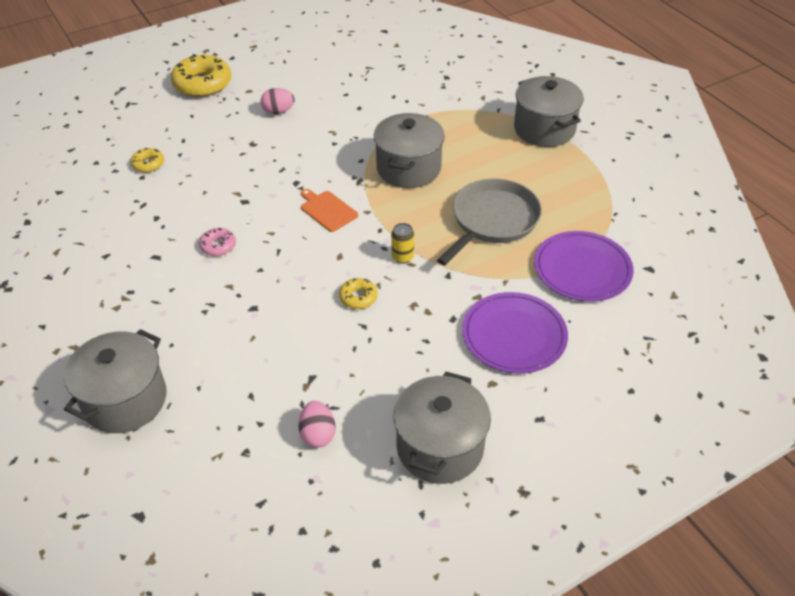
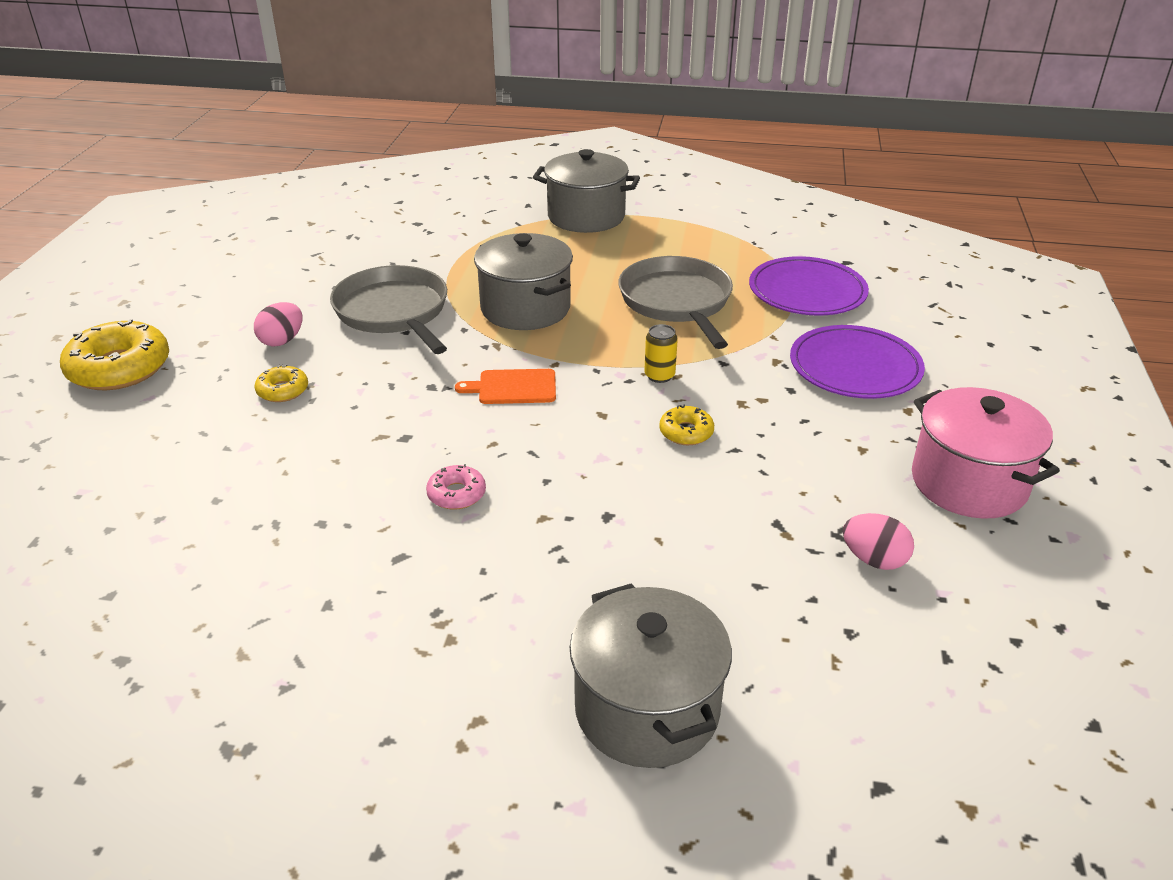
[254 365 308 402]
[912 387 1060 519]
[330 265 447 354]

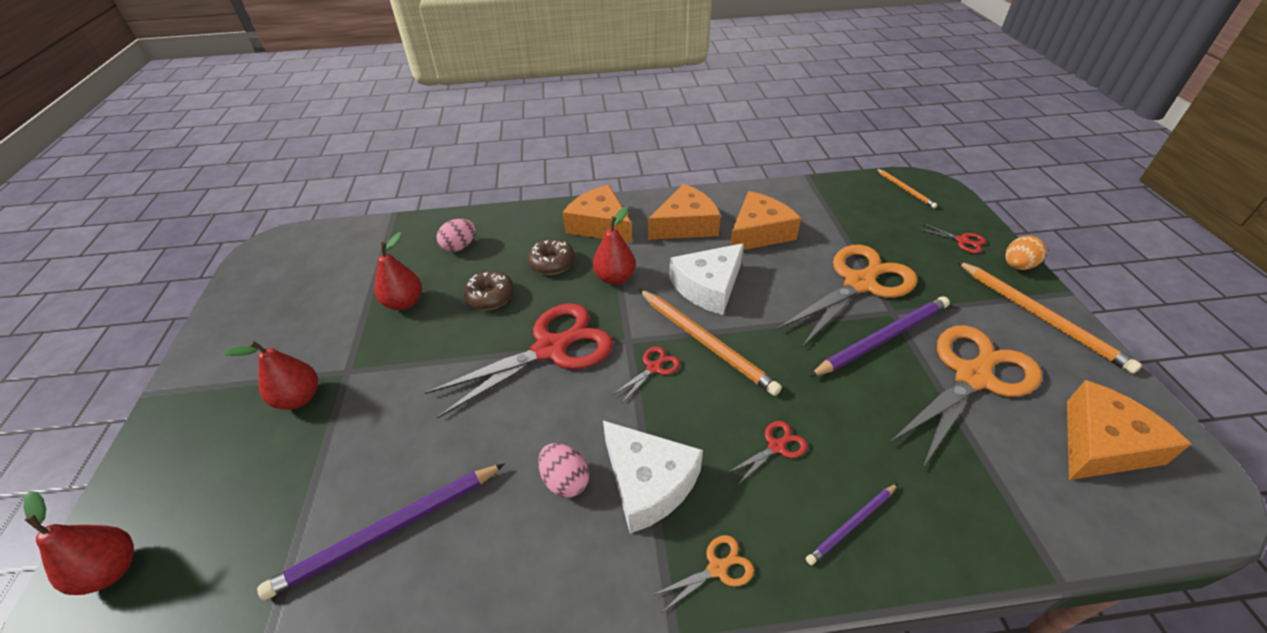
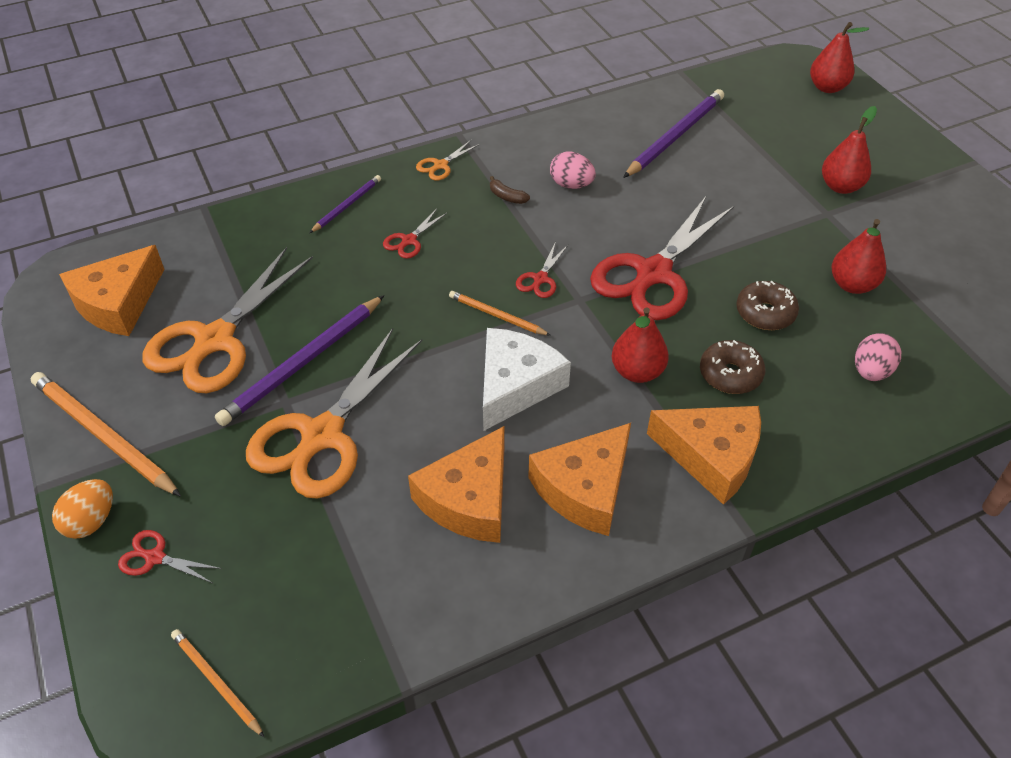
[490 176 530 204]
[449 291 551 336]

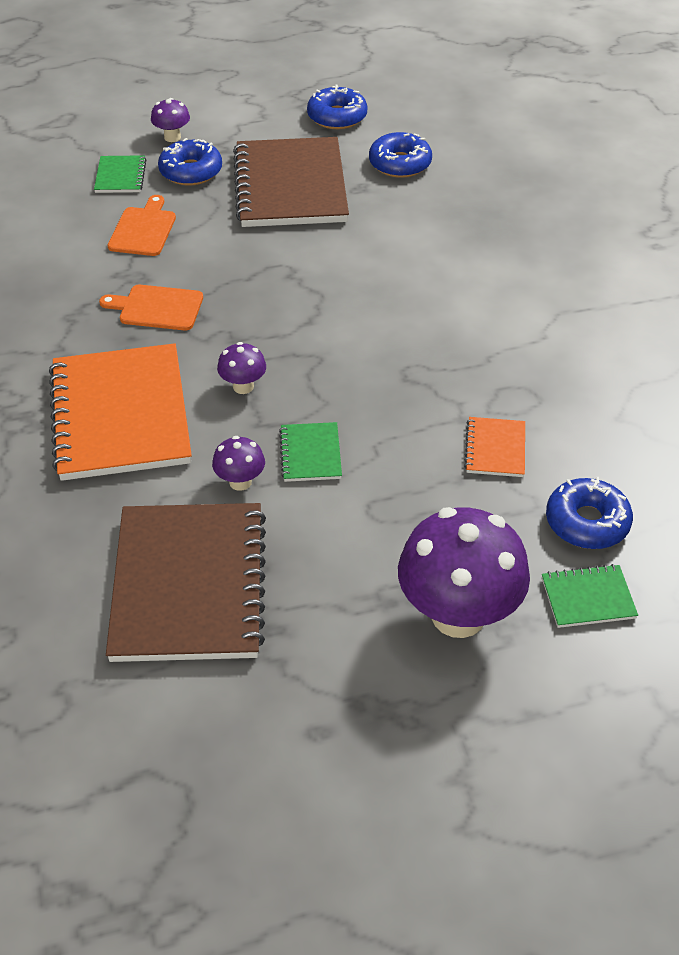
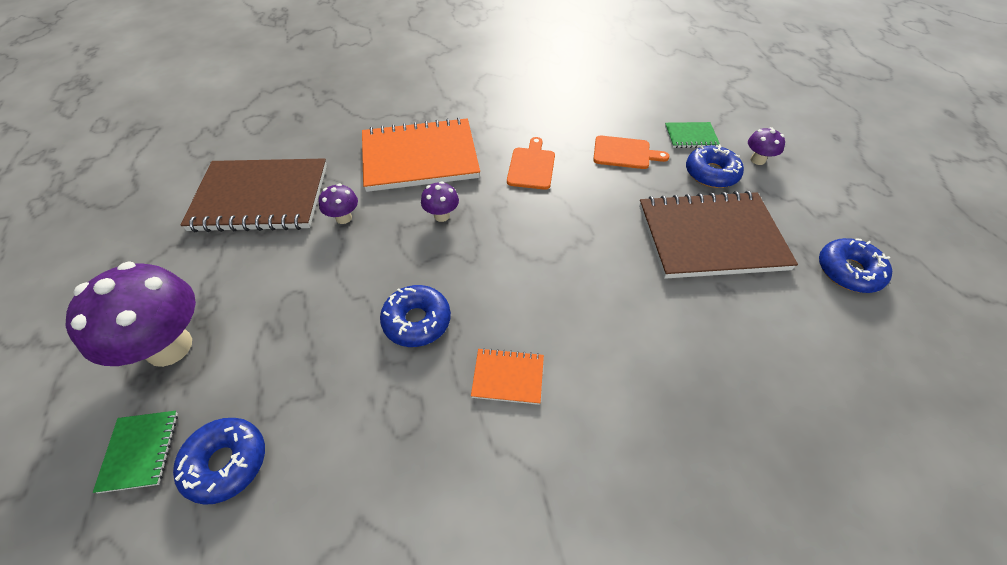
[279 422 342 482] (first image)
[380 285 451 347]
[471 348 544 405]

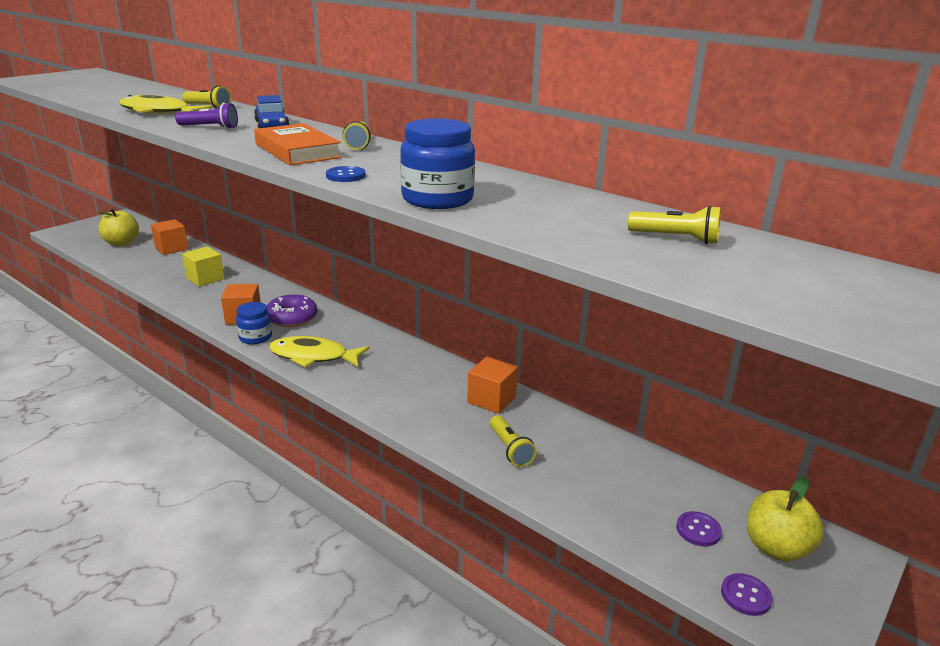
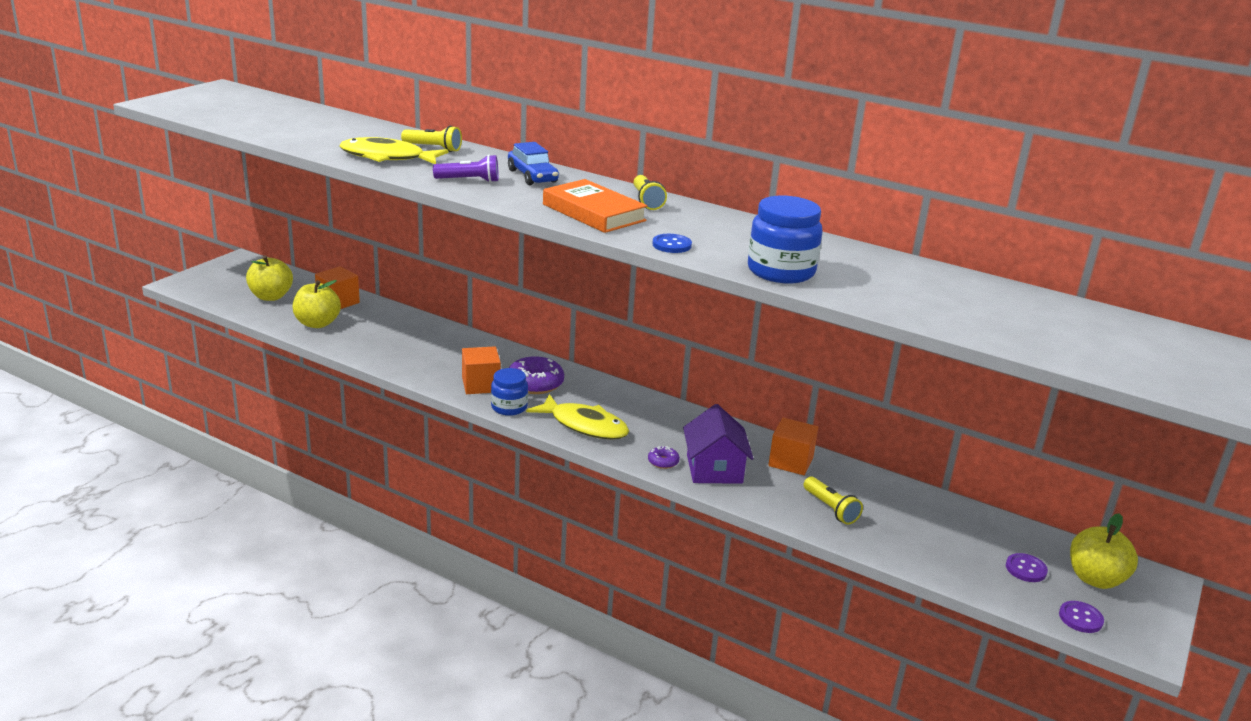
[182 246 224 287] (first image)
[526 394 629 439]
[628 205 721 244] (first image)
[293 280 341 328]
[648 446 680 469]
[683 404 754 484]

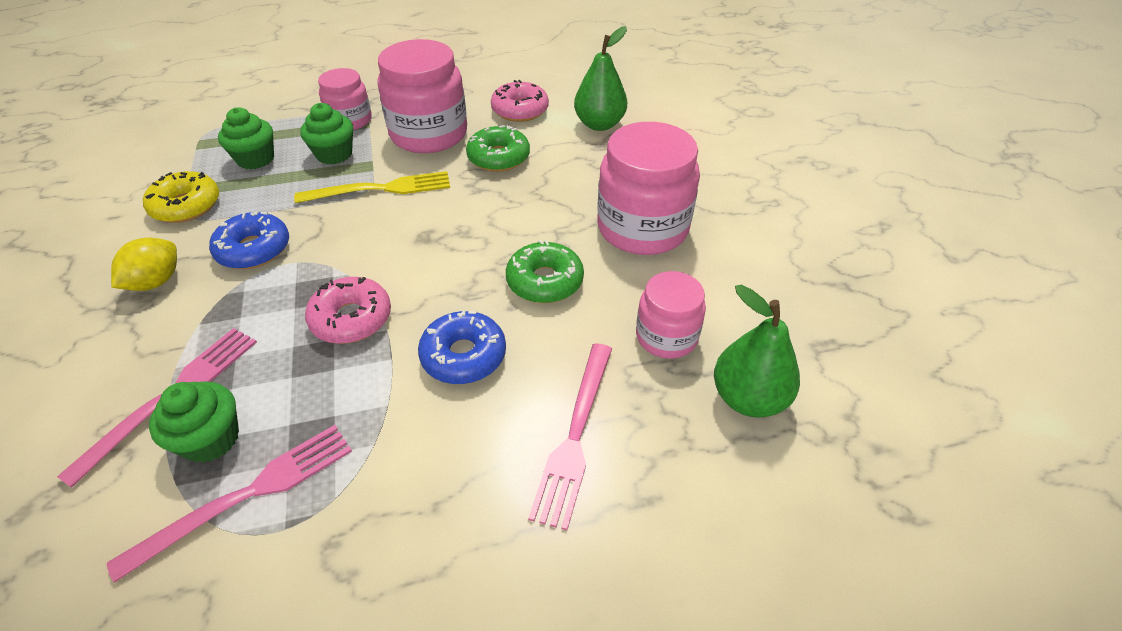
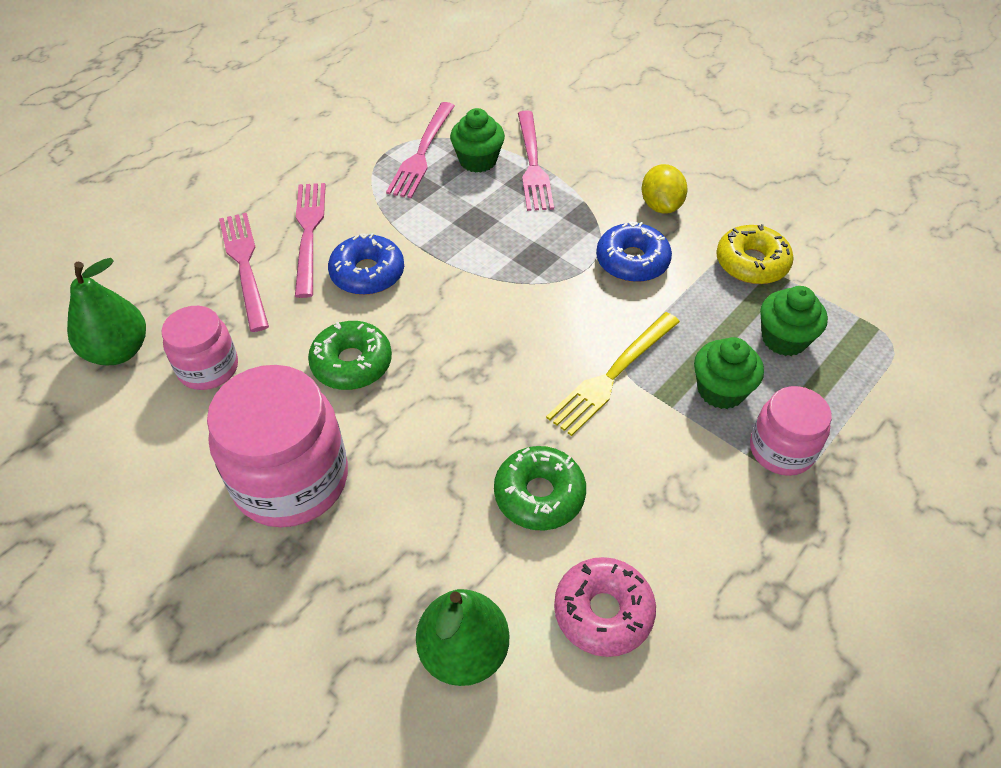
[305 277 391 344] (first image)
[378 39 467 153] (first image)
[295 183 326 298]

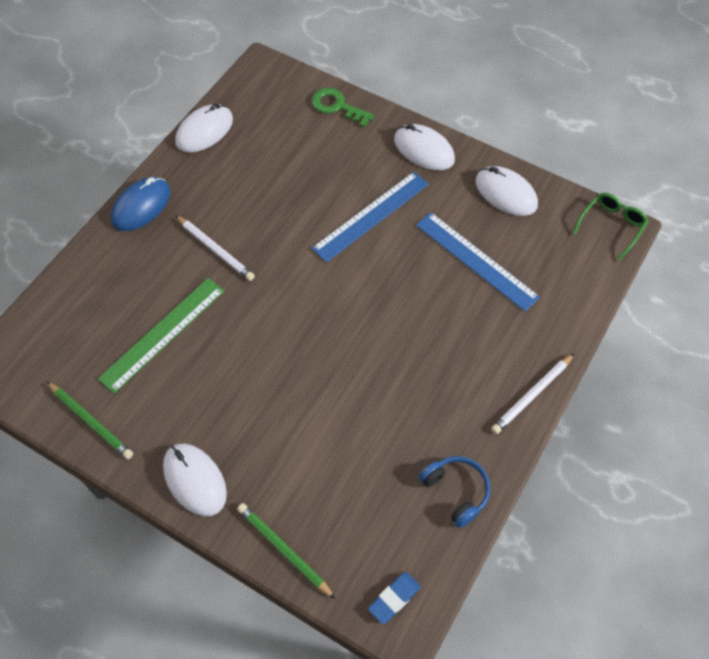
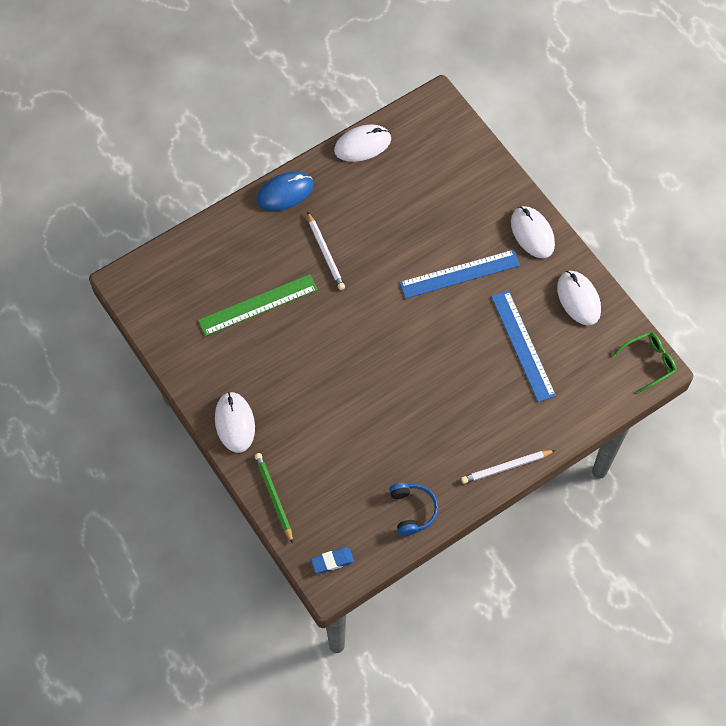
[46 381 133 459] (first image)
[312 88 374 128] (first image)

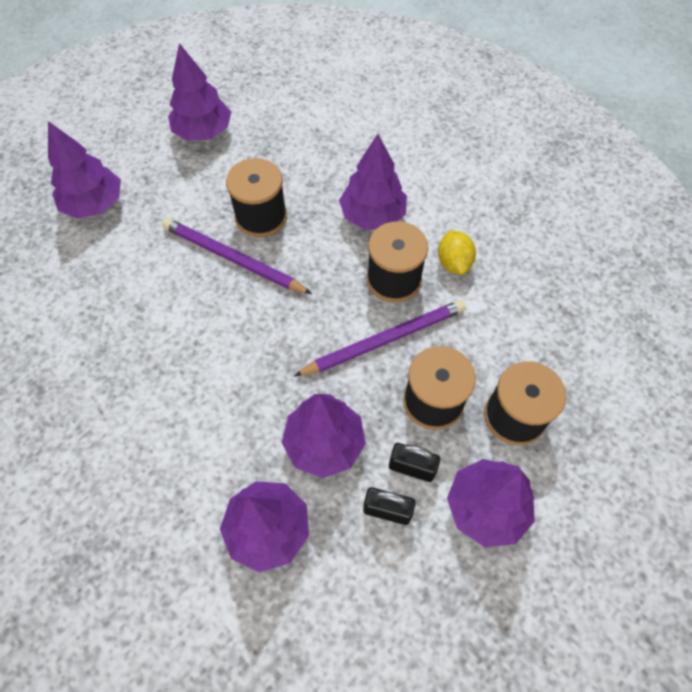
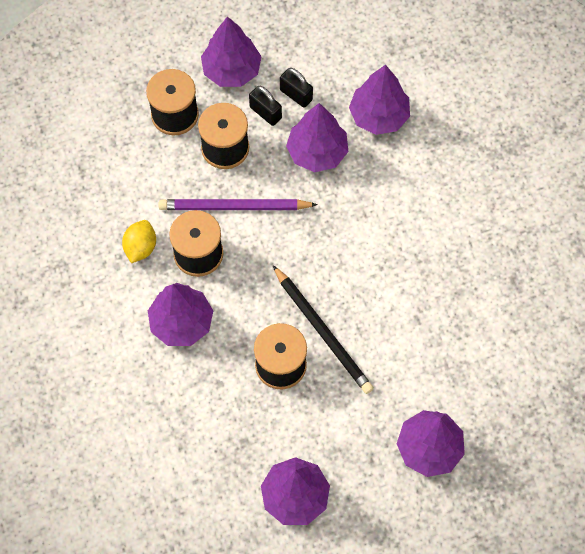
[273 265 374 394]

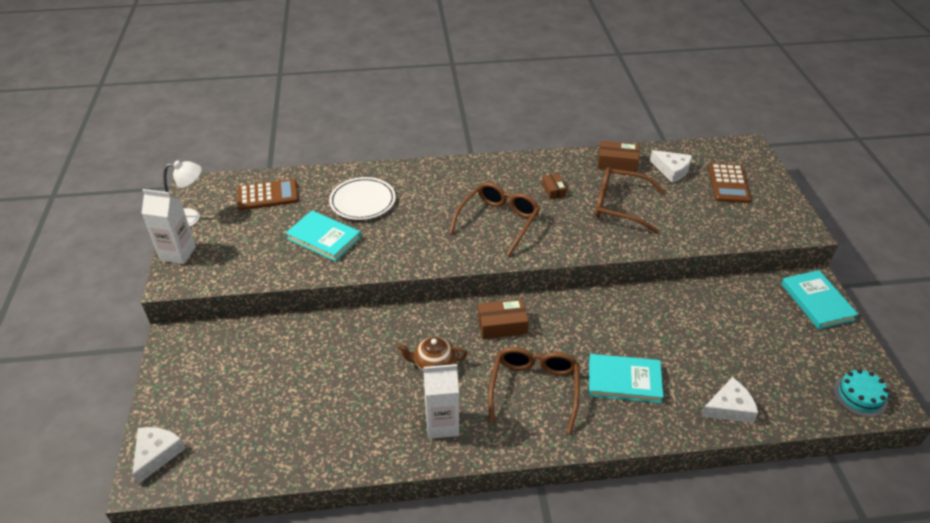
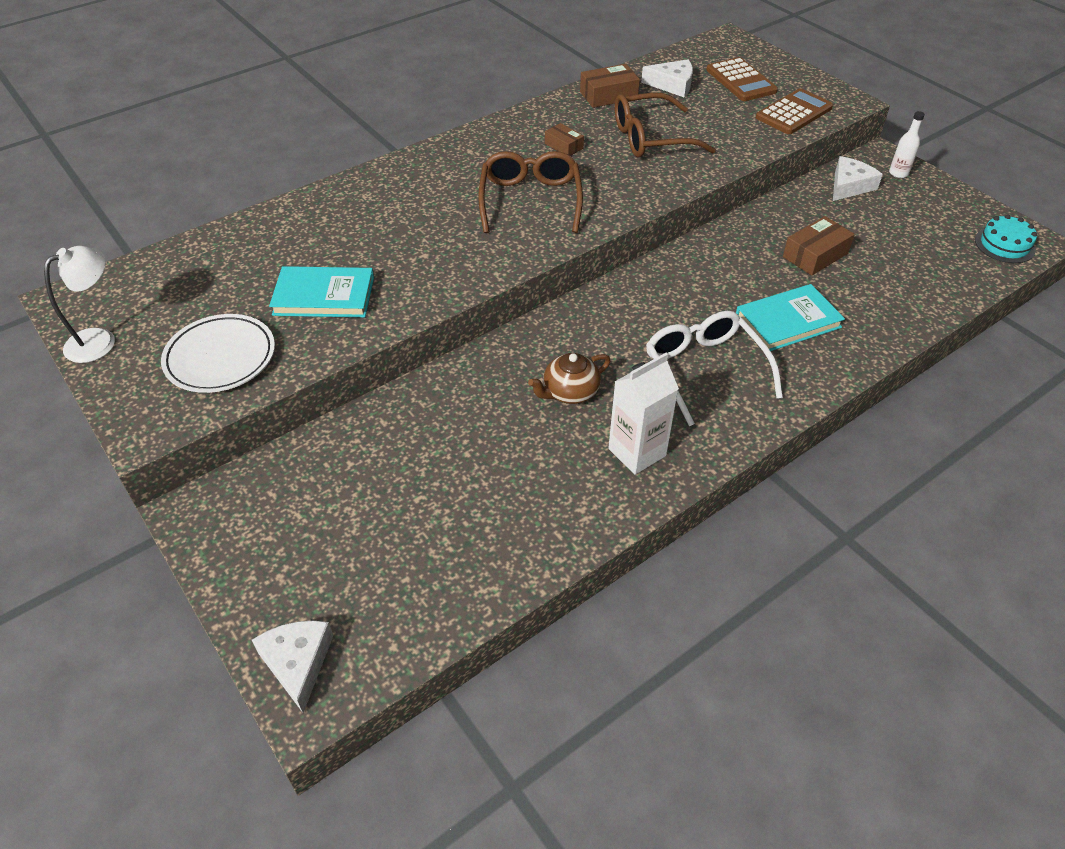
[141 189 196 264] (first image)
[756 88 833 134]
[161 314 275 393]
[783 216 855 276]
[646 311 783 426]
[833 156 883 201]
[889 111 925 178]

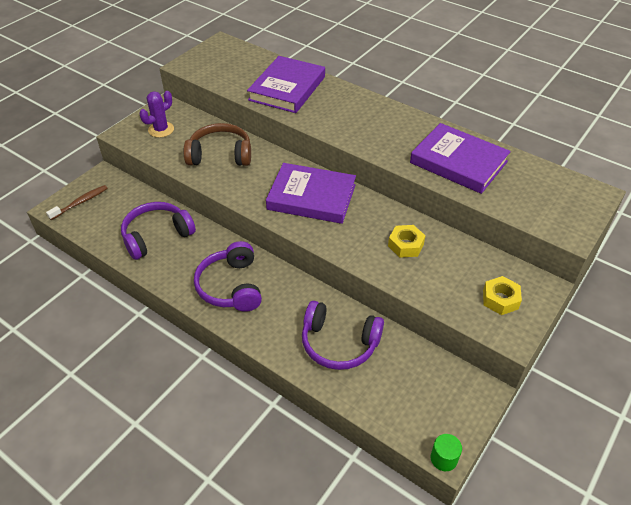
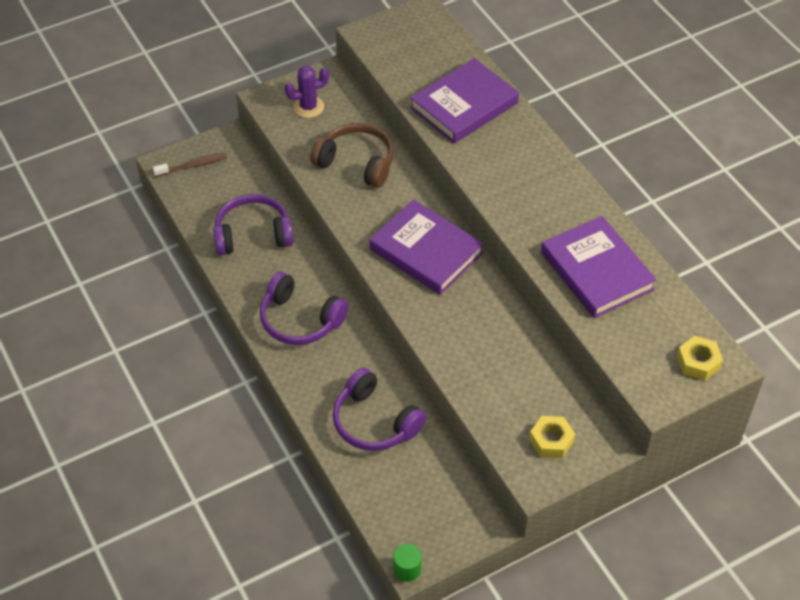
[260 272 348 345]
[677 336 723 381]

